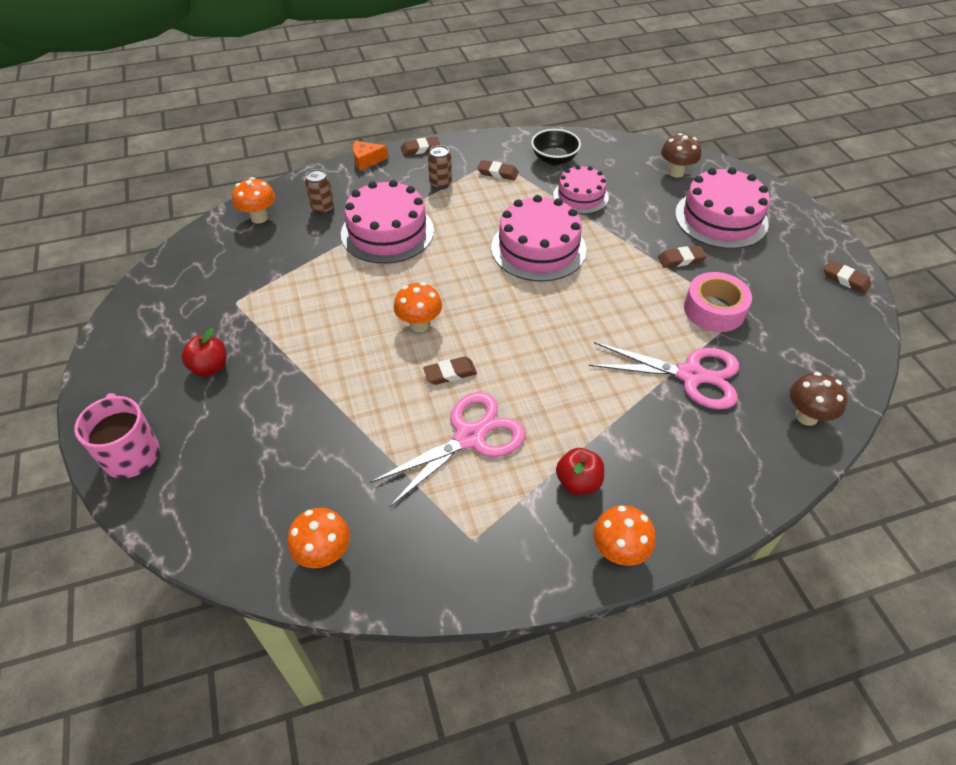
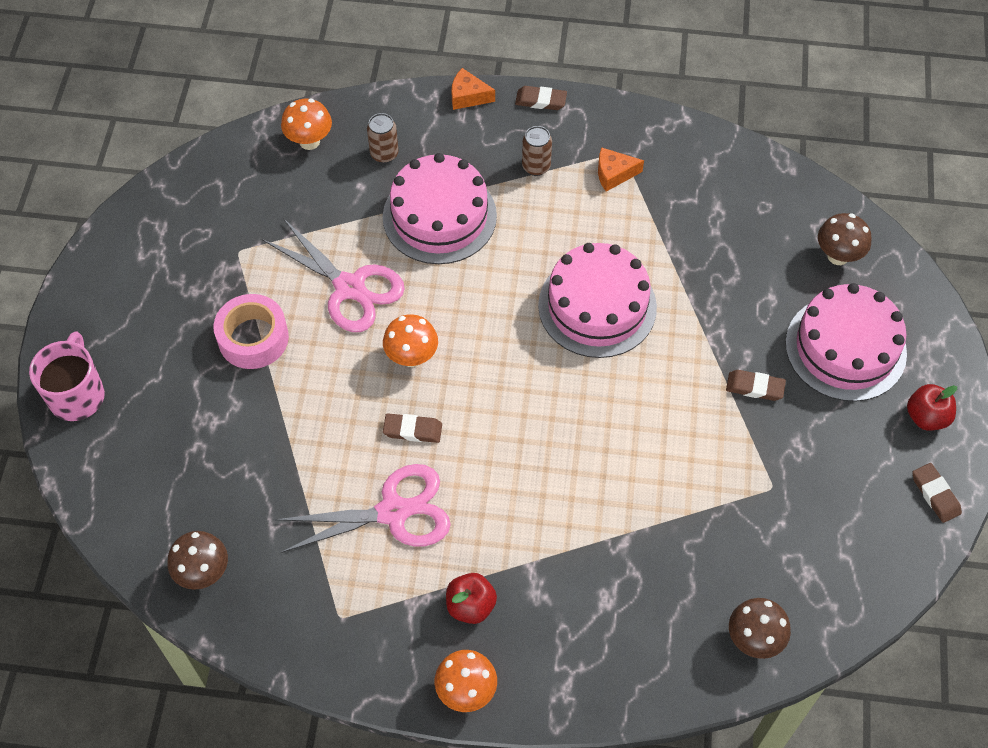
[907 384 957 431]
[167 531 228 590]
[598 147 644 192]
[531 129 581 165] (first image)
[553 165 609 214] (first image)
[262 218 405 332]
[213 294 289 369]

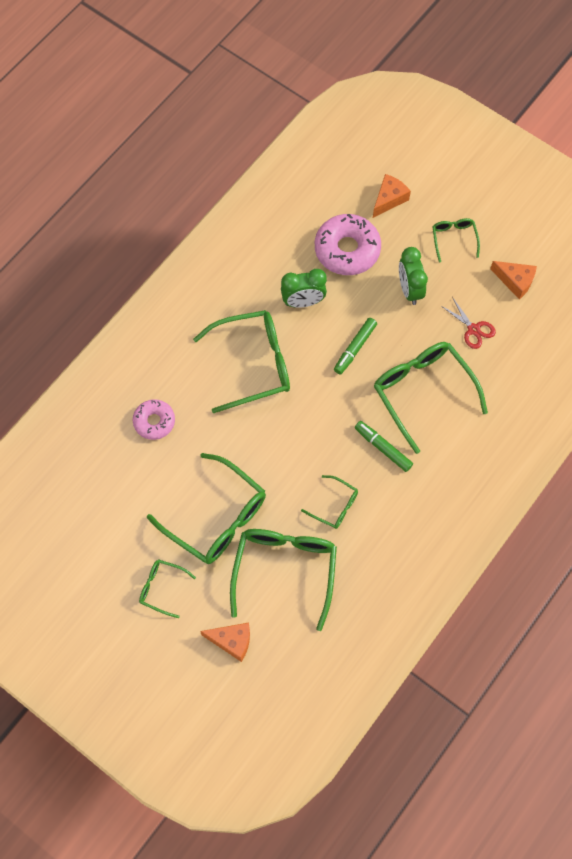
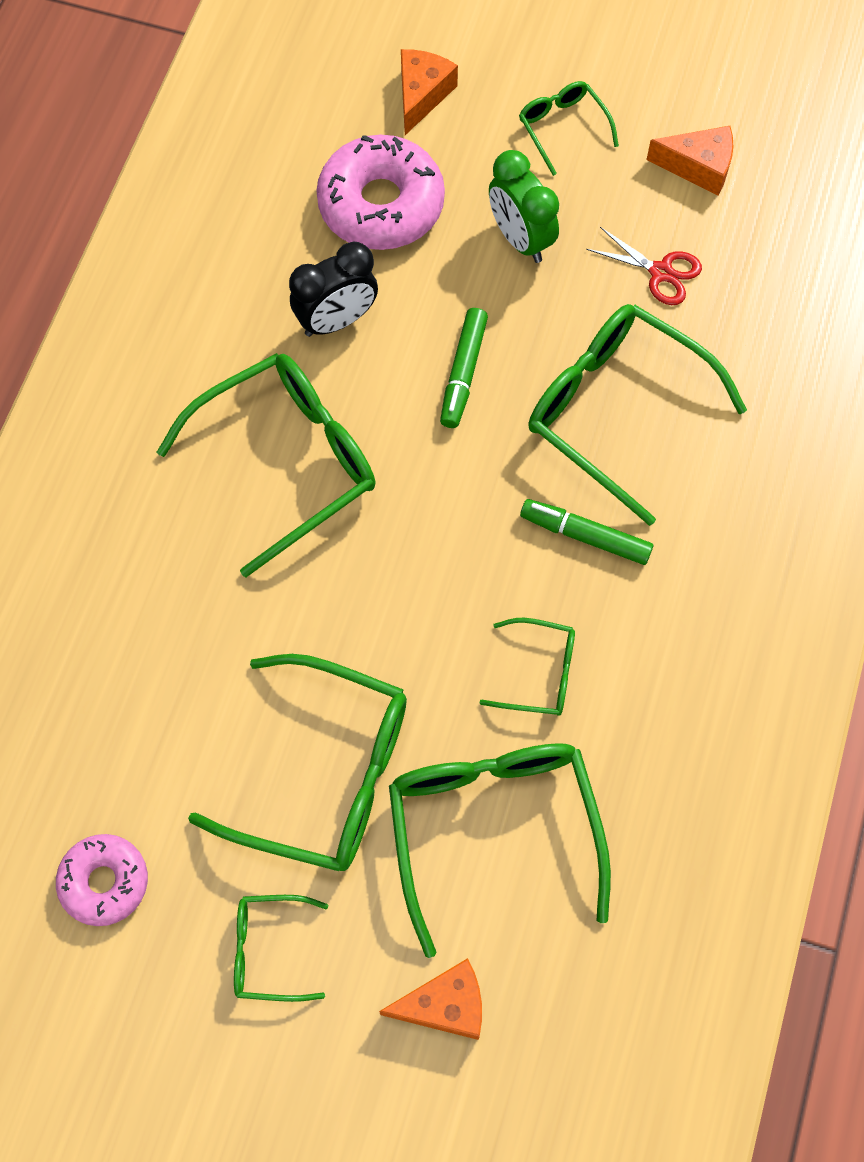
[56 834 148 926]
[289 241 378 337]

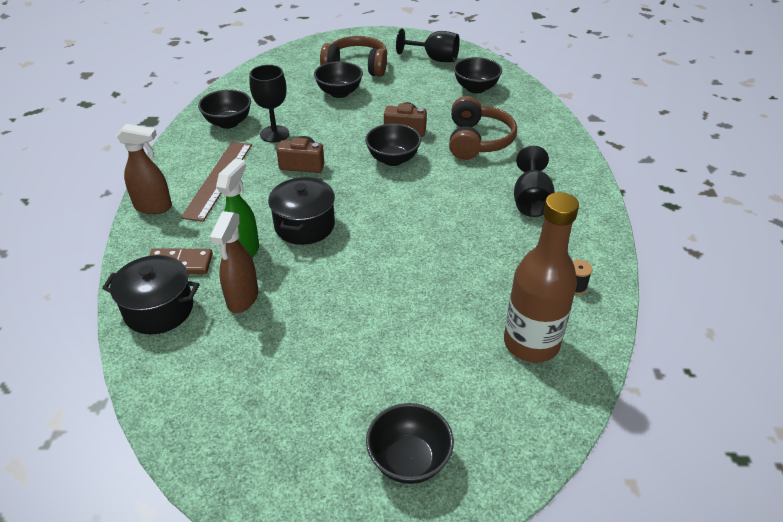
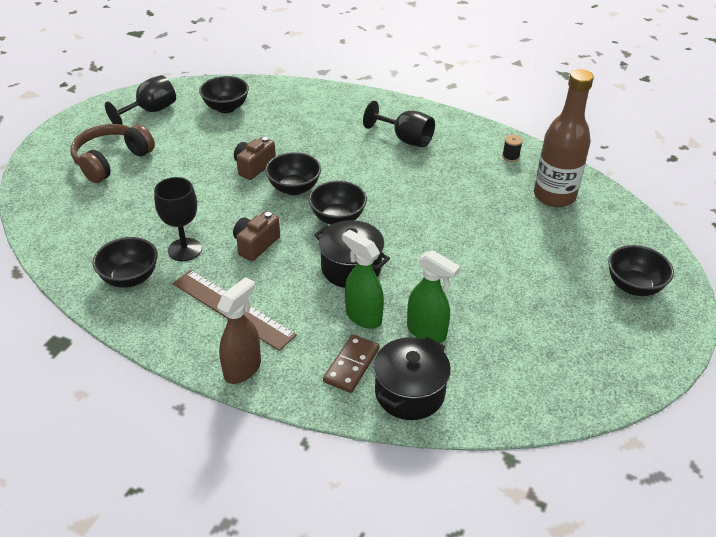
[407 250 461 343]
[309 180 367 225]
[449 96 517 160] (first image)

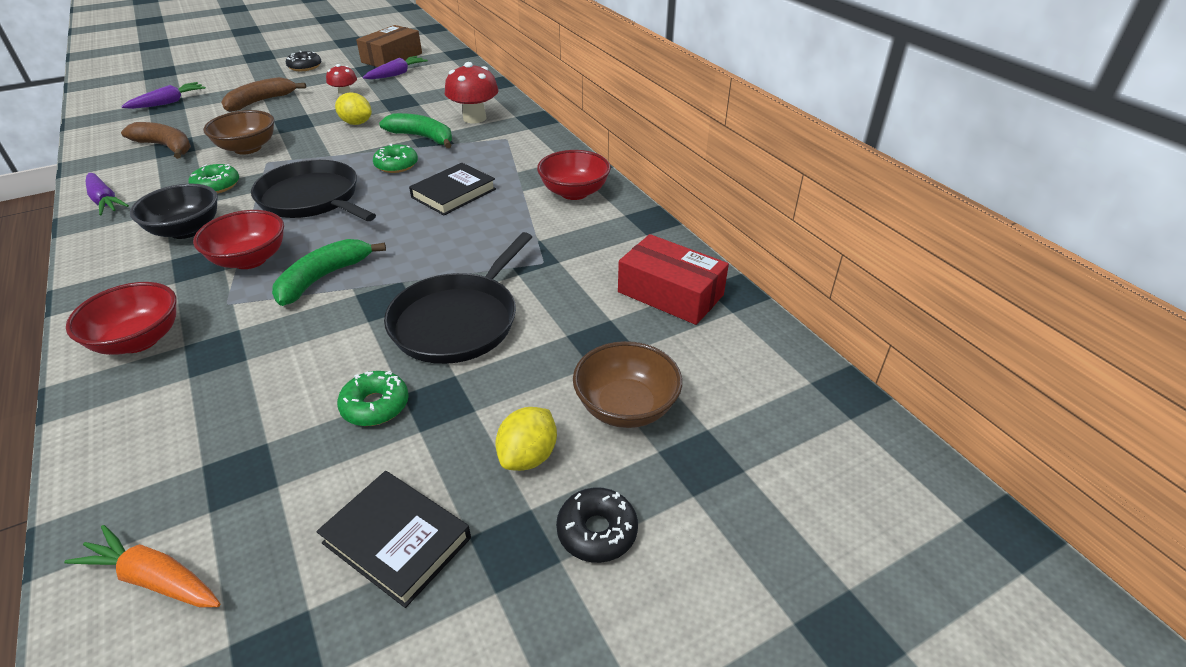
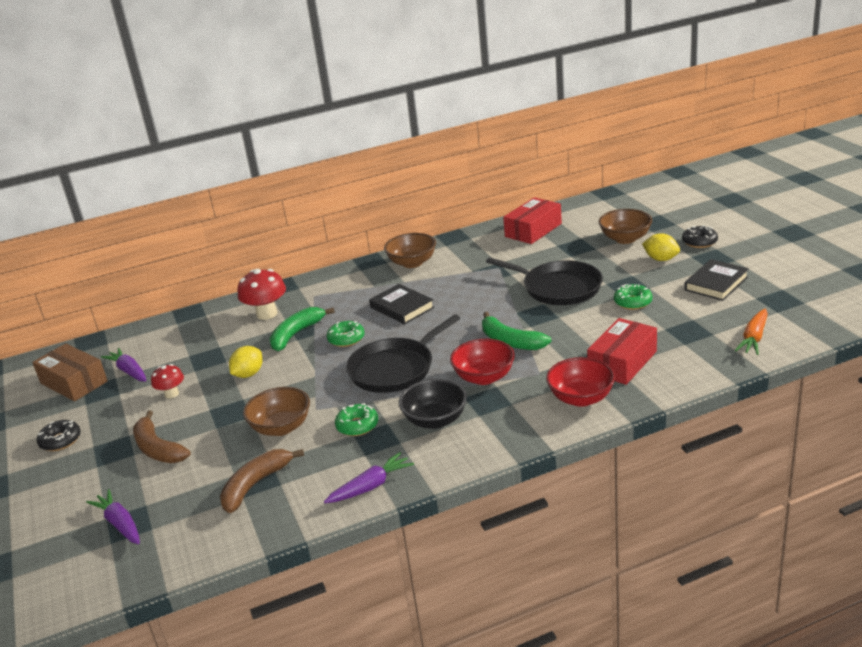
[384 233 436 268]
[587 318 657 385]

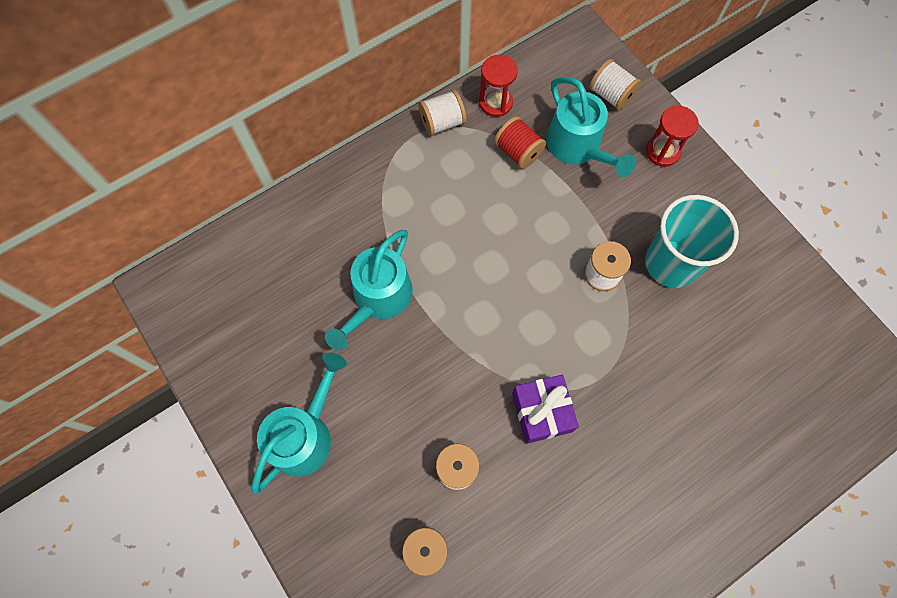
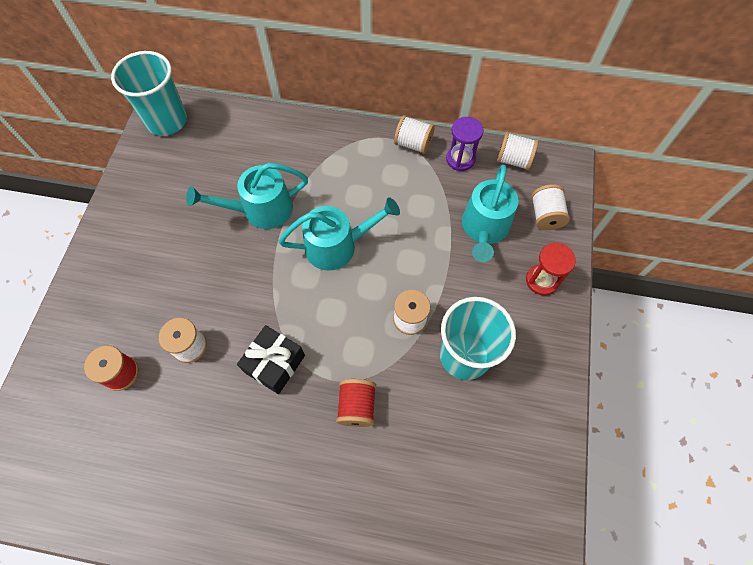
[279 197 400 270]
[446 117 484 171]
[336 379 376 427]
[237 325 305 394]
[111 51 187 136]
[497 132 538 170]

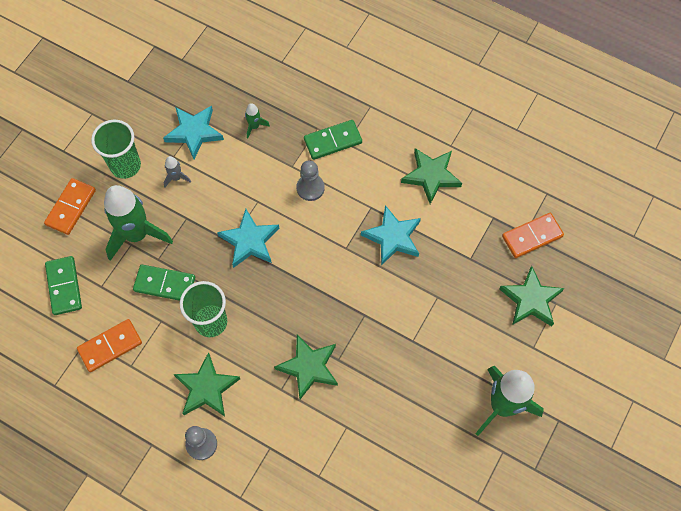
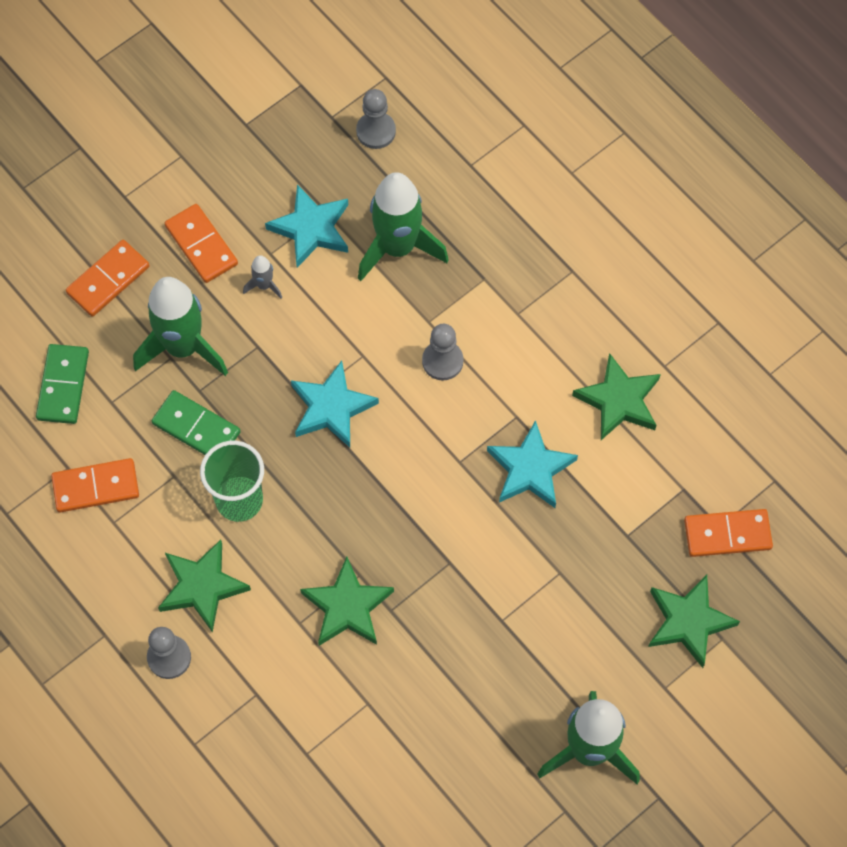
[165 204 238 283]
[358 172 449 281]
[304 120 362 160] (first image)
[356 89 396 149]

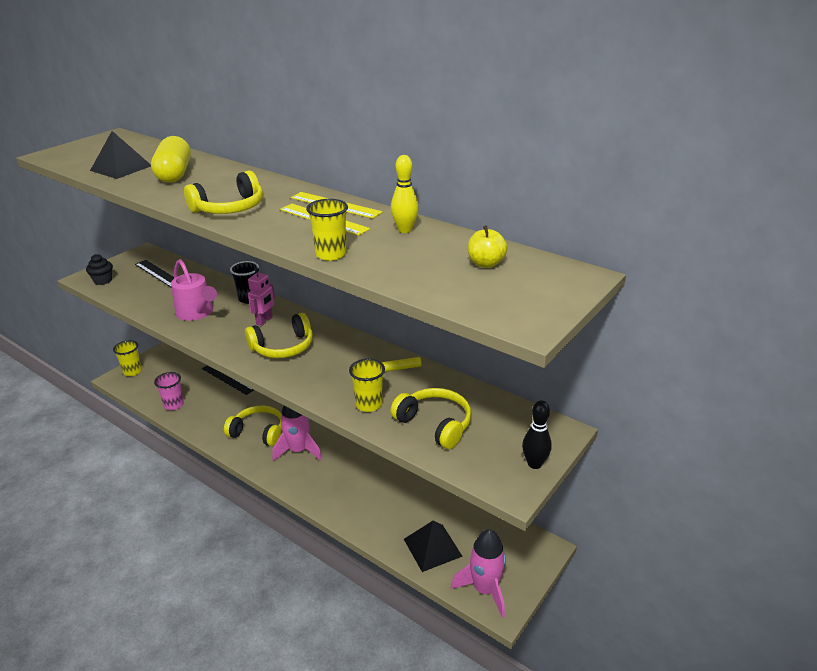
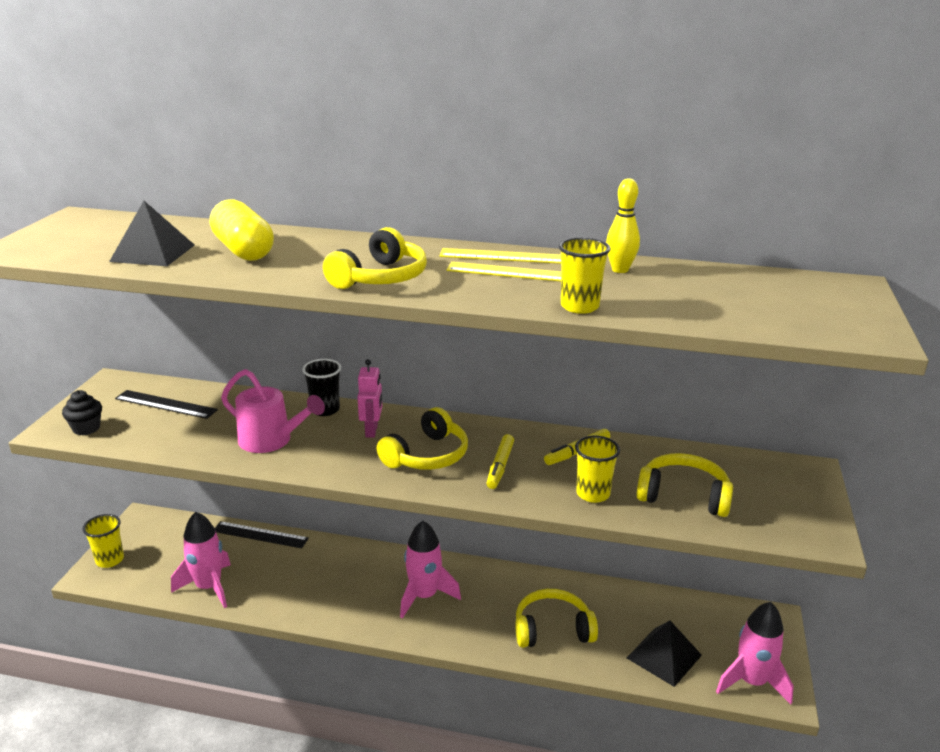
[171 512 231 608]
[515 589 598 648]
[468 225 507 268] (first image)
[522 400 552 469] (first image)
[487 434 514 489]

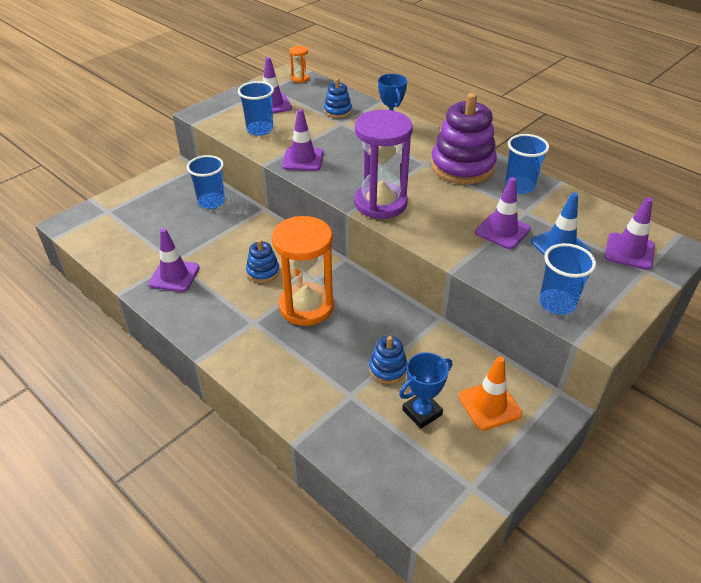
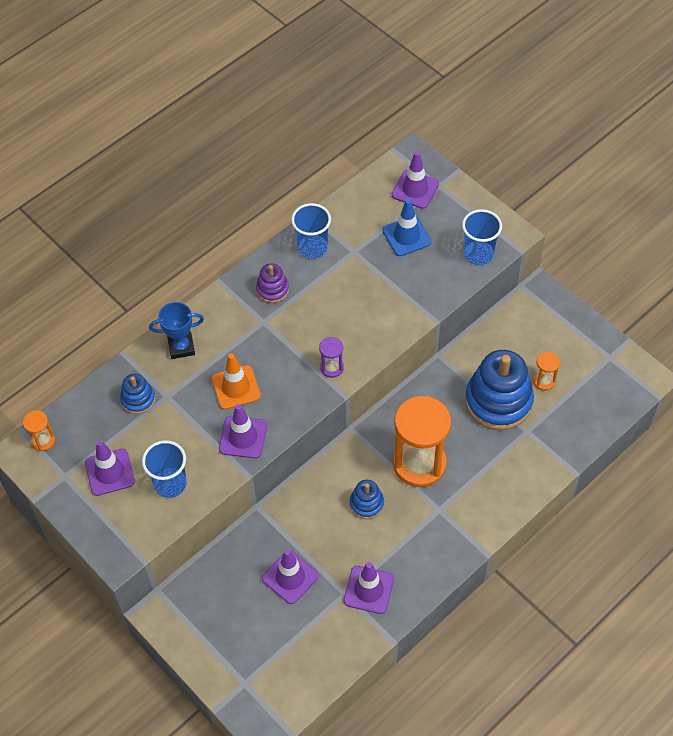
[187 155 225 209] (first image)
[319 337 344 378]
[465 350 534 430]
[533 352 560 391]
[256 263 289 303]
[211 353 261 410]
[262 549 319 604]

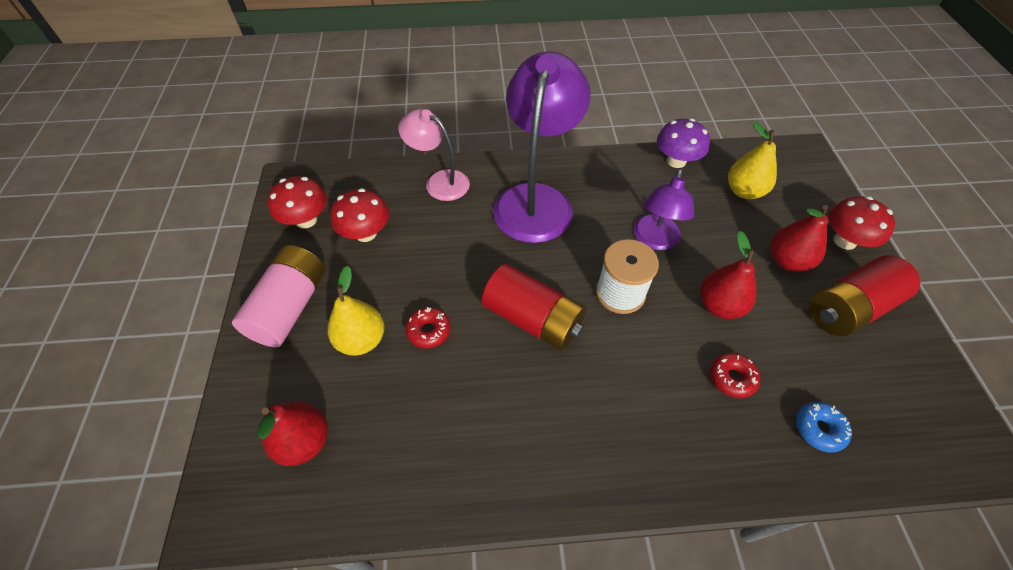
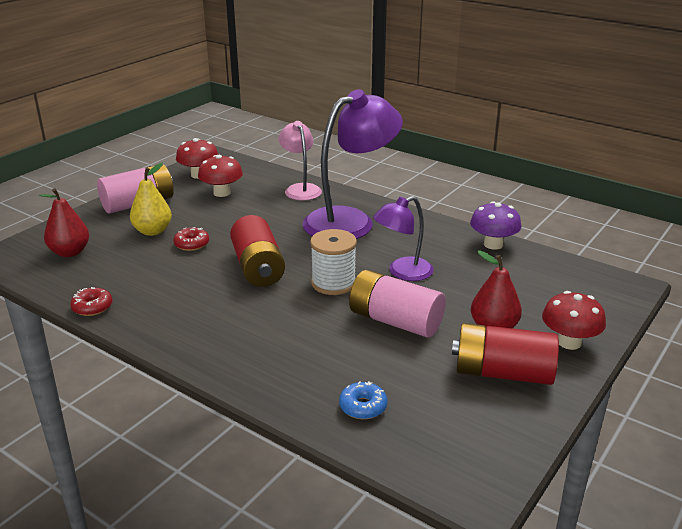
[349 270 446 338]
[70 287 113 316]
[728 122 777 199] (first image)

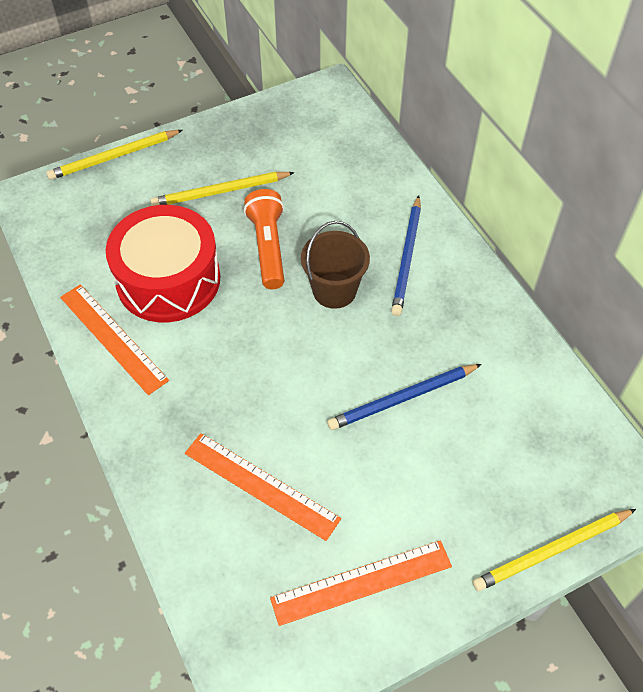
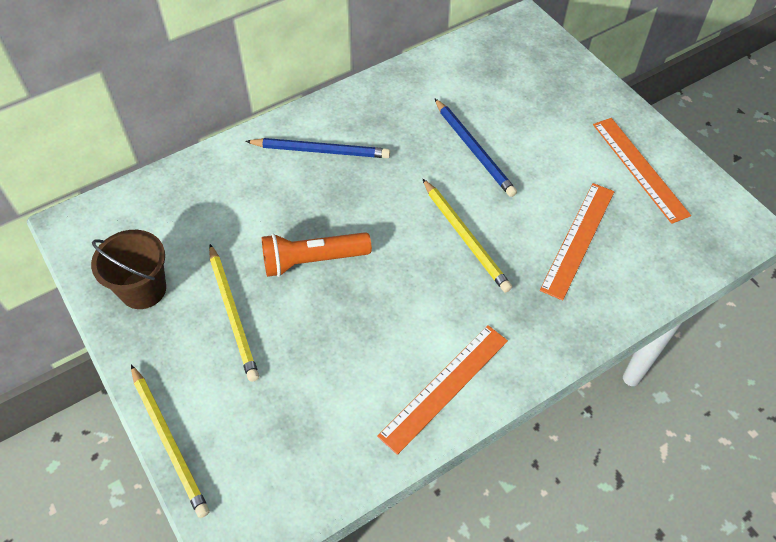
[106 205 220 322] (first image)
[91 230 166 309]
[423 179 512 293]

